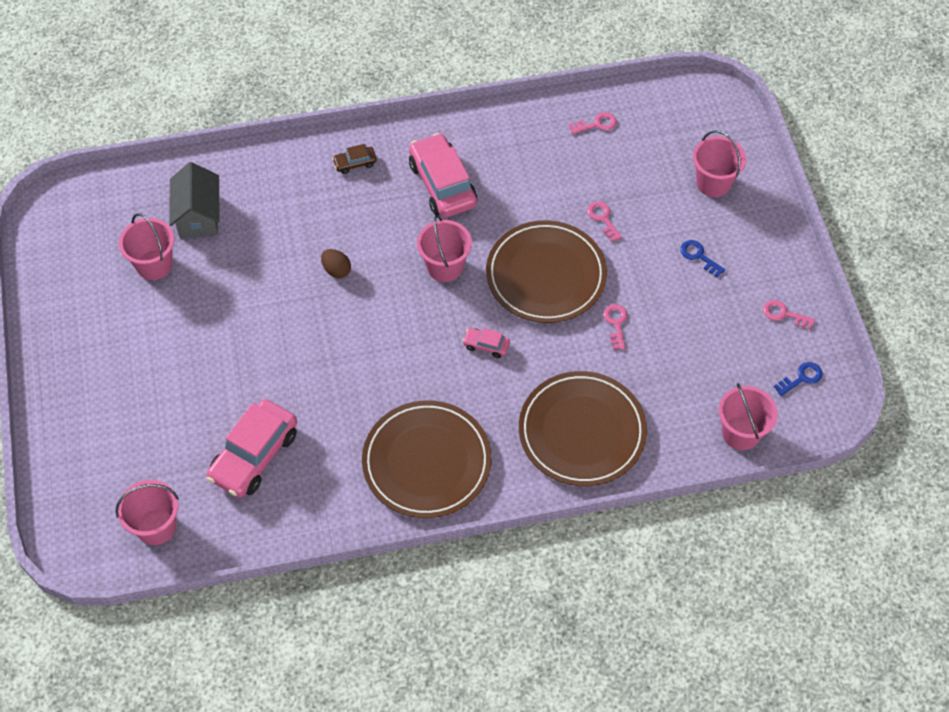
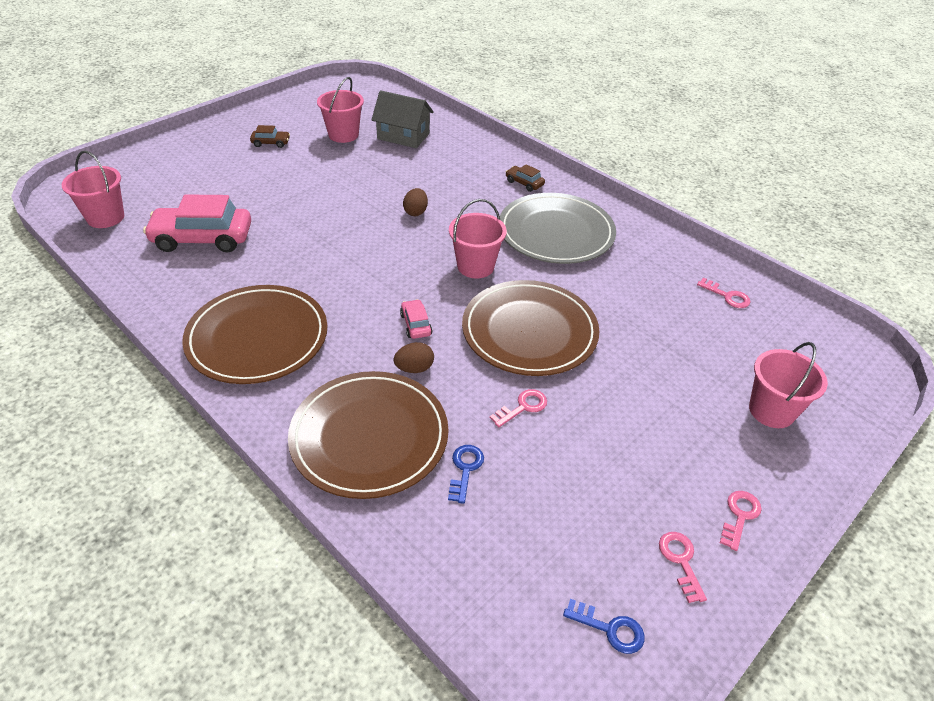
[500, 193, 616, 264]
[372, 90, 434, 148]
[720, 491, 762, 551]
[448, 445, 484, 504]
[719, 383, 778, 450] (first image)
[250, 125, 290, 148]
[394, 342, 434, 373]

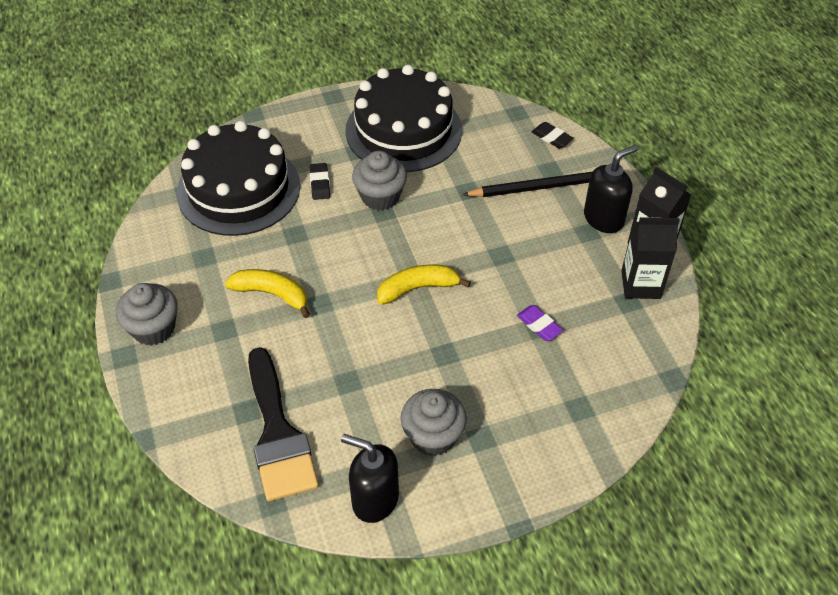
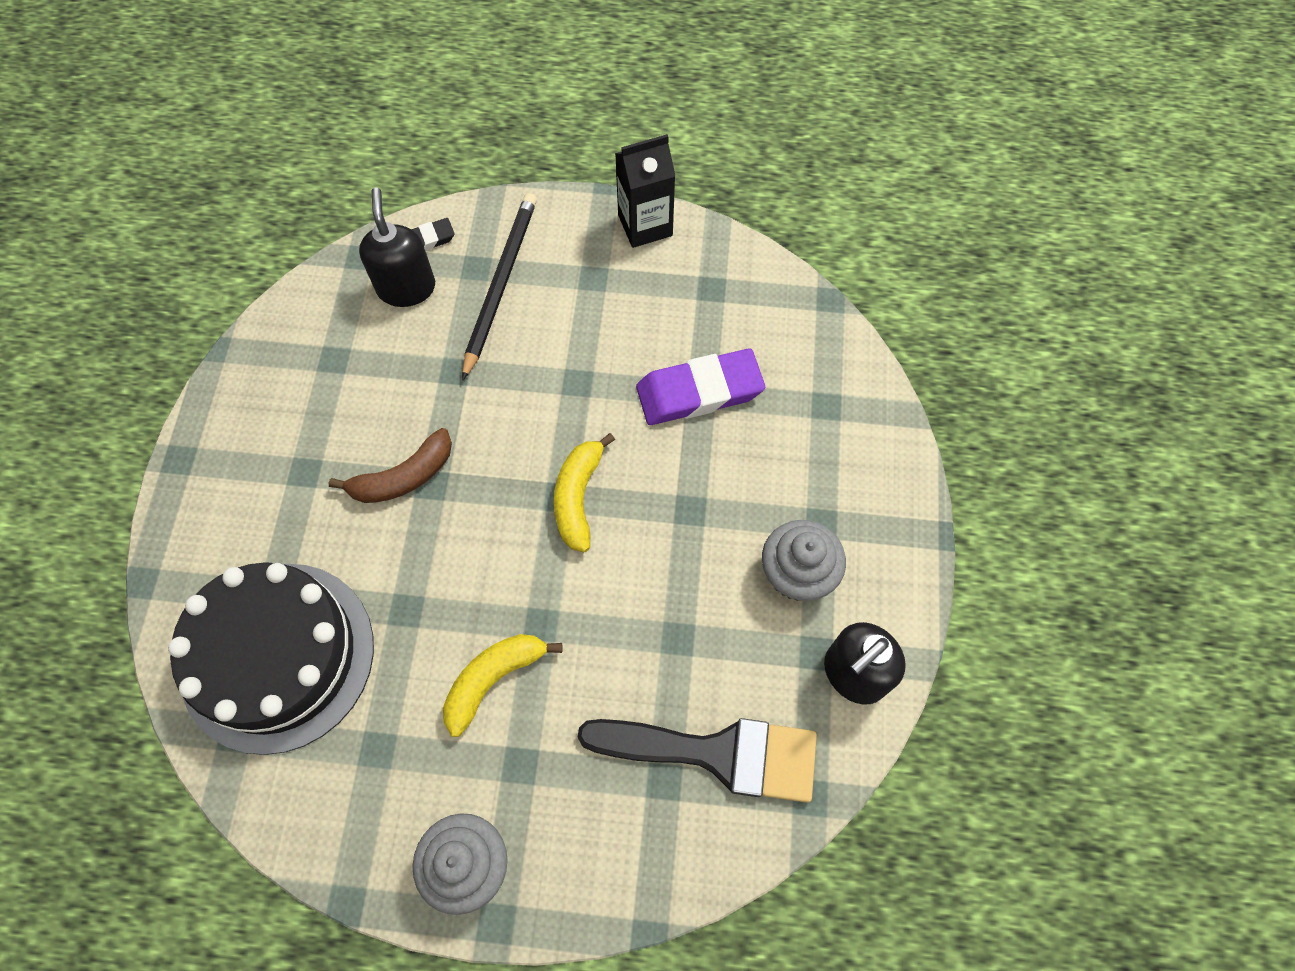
[345, 65, 462, 172] (first image)
[359, 188, 435, 307]
[328, 428, 452, 503]
[310, 163, 330, 200] (first image)
[621, 217, 679, 299] (first image)
[636, 349, 765, 425]

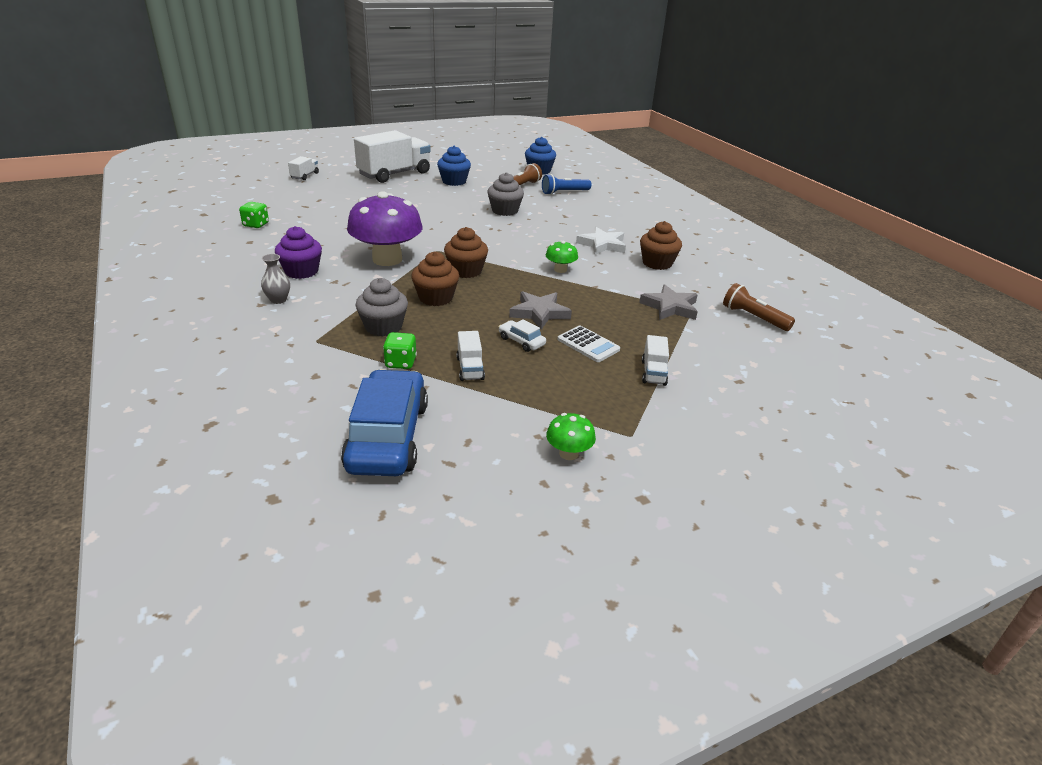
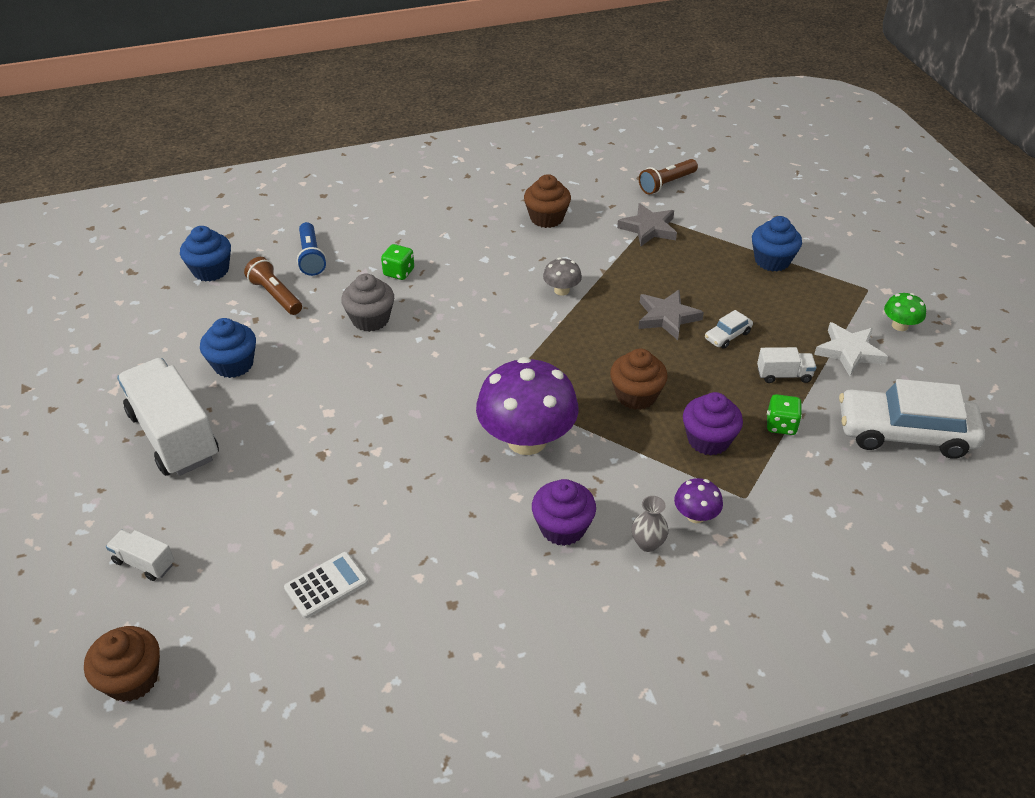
[381, 244, 414, 280]
[84, 626, 160, 702]
[814, 322, 888, 376]
[543, 258, 582, 295]
[683, 392, 743, 455]
[284, 552, 368, 618]
[752, 216, 802, 272]
[839, 379, 985, 459]
[674, 478, 723, 523]

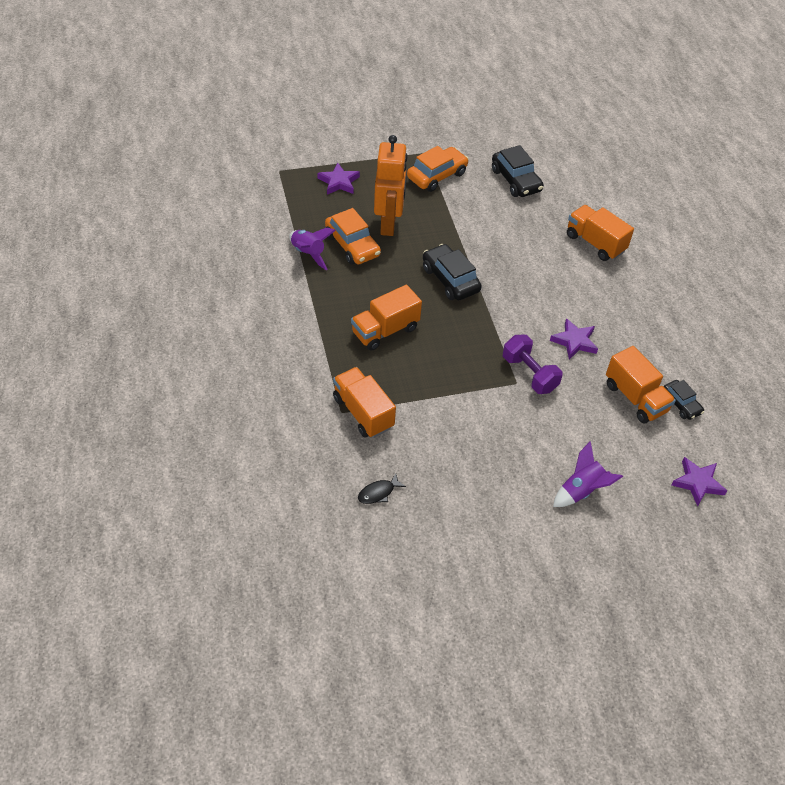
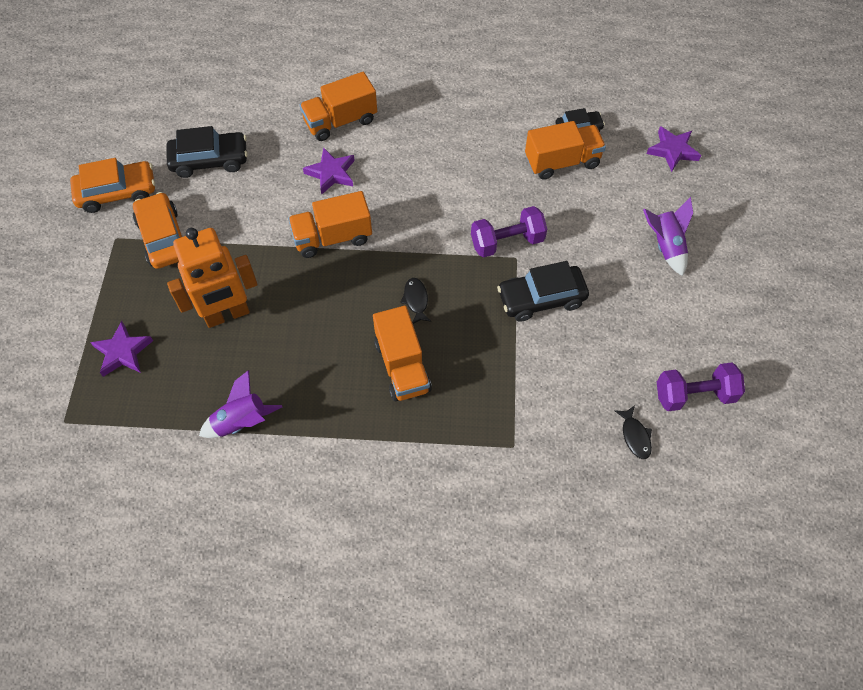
[167, 228, 258, 328]
[70, 158, 155, 213]
[497, 261, 589, 322]
[303, 147, 355, 195]
[288, 191, 372, 258]
[400, 278, 432, 324]
[657, 362, 745, 411]

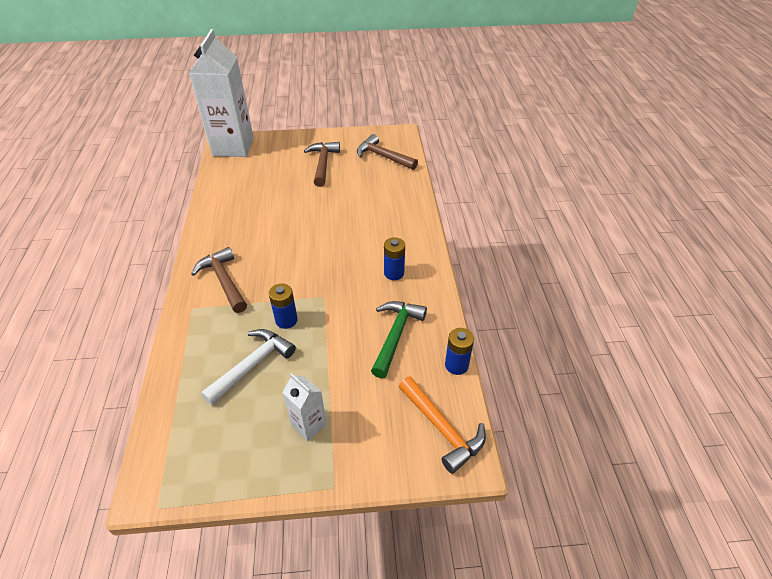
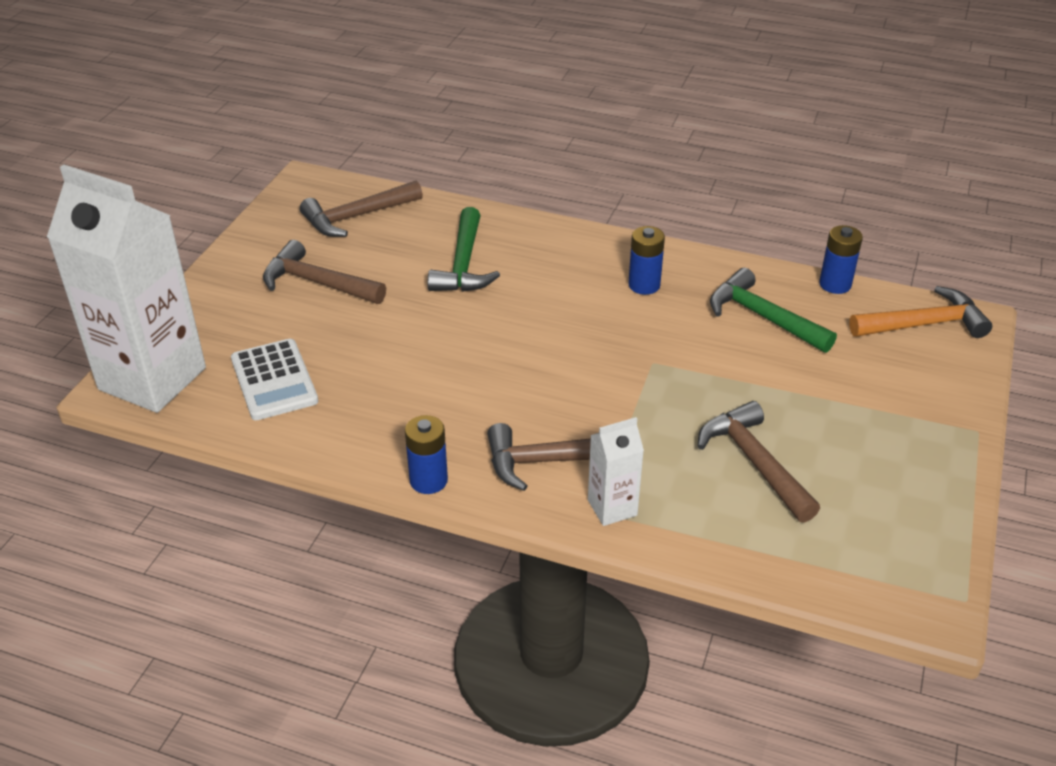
[405, 415, 448, 494]
[698, 401, 820, 523]
[588, 417, 644, 526]
[428, 207, 500, 292]
[231, 339, 318, 420]

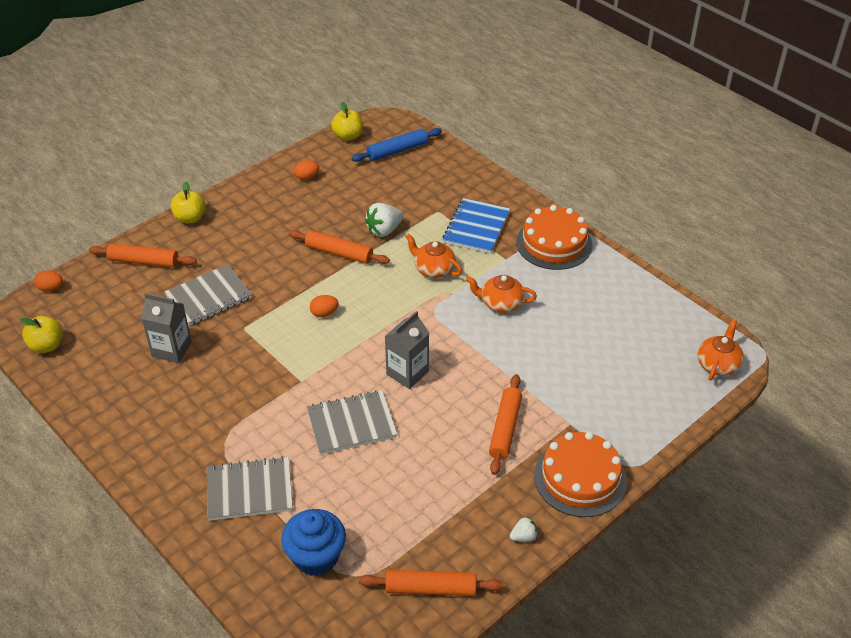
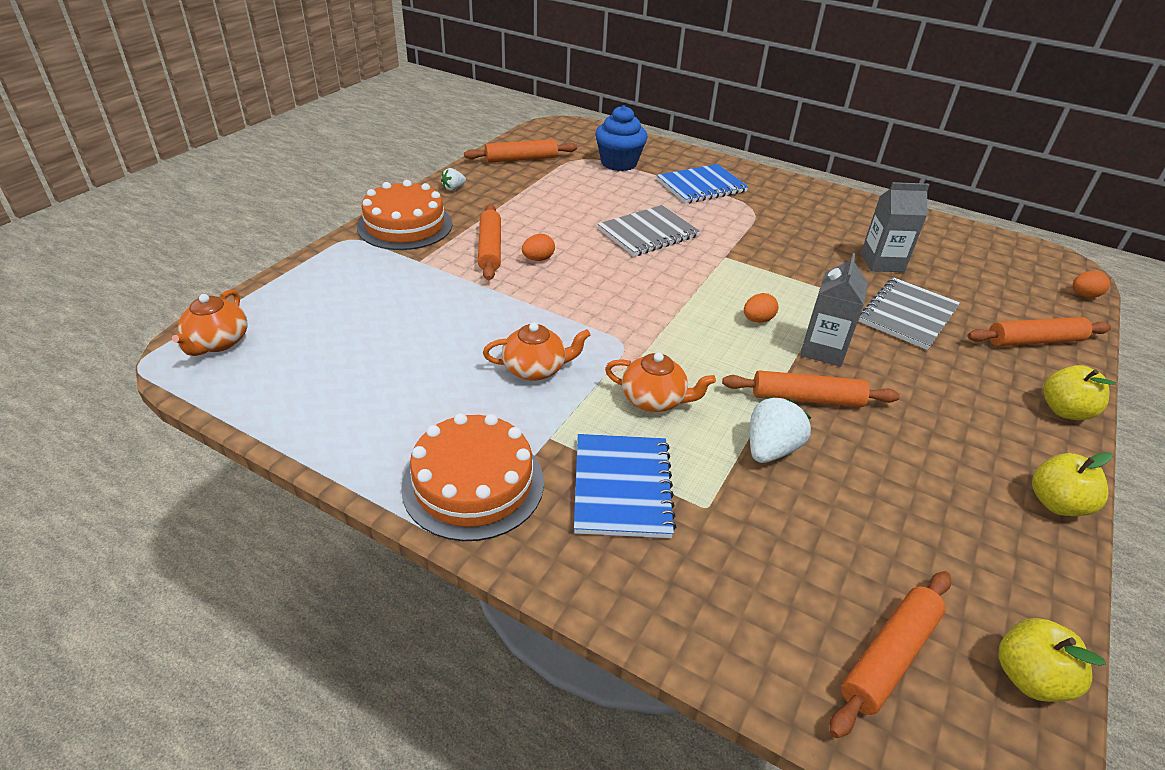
[829, 571, 951, 738]
[522, 234, 555, 261]
[800, 253, 868, 366]
[1032, 452, 1112, 516]
[657, 164, 749, 204]

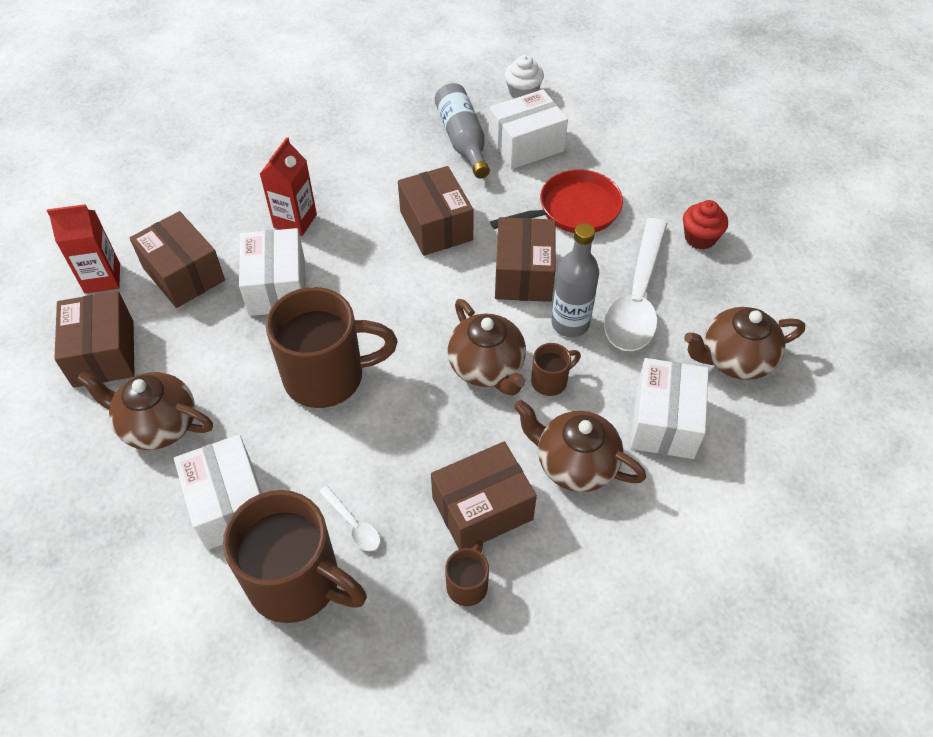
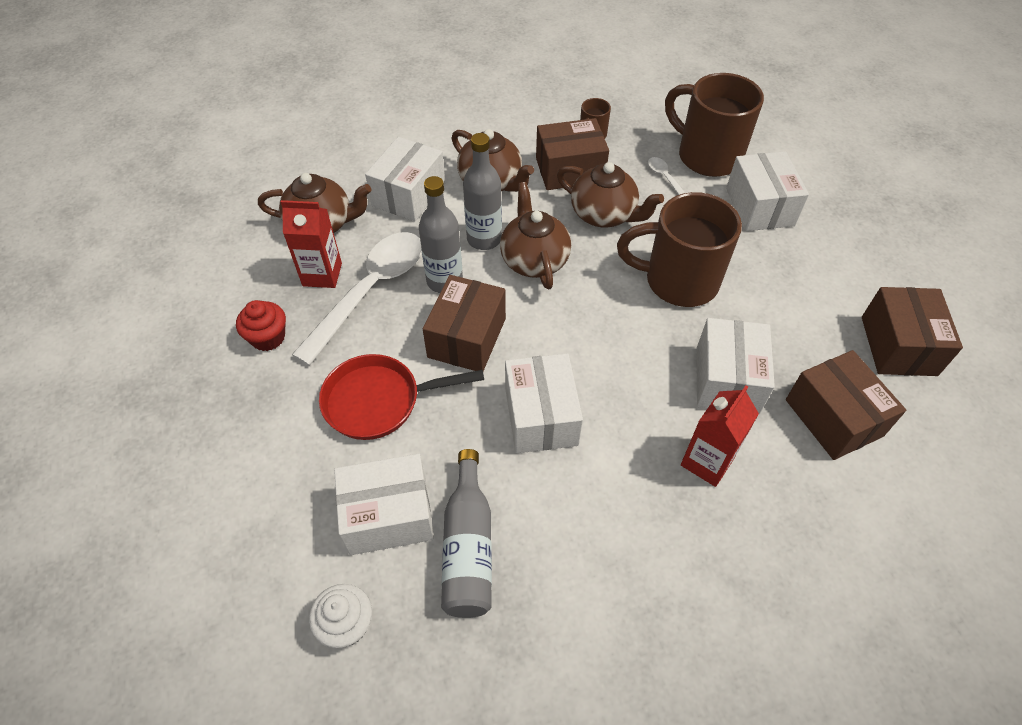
[505, 353, 583, 453]
[281, 200, 342, 288]
[463, 133, 502, 250]
[557, 162, 664, 228]

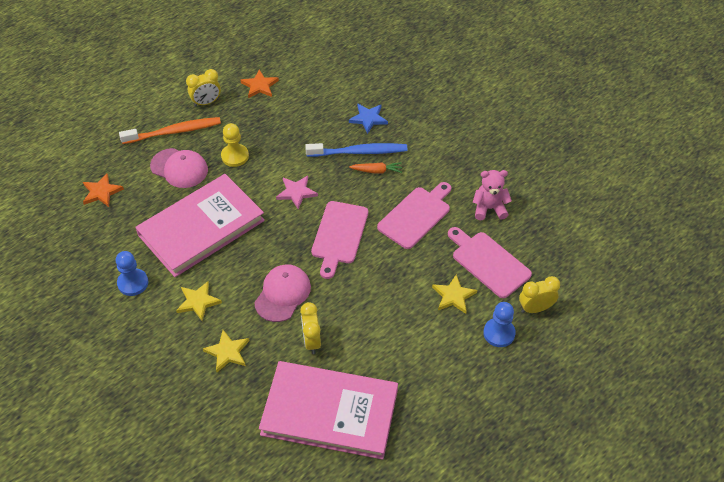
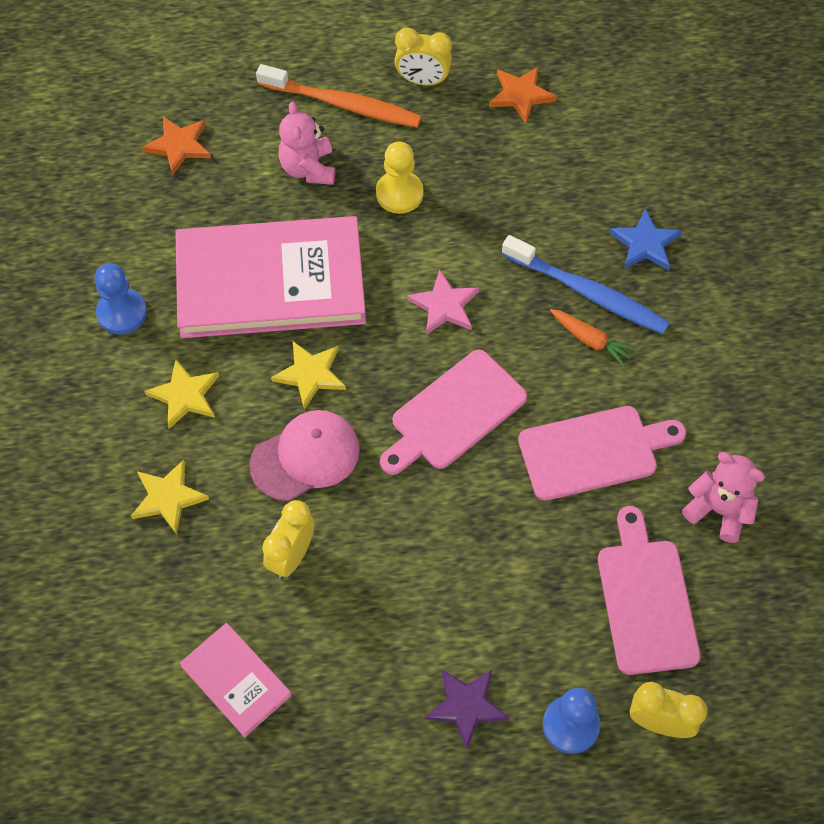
[278, 101, 335, 185]
[271, 341, 346, 409]
[180, 623, 291, 737]
[425, 669, 509, 749]

